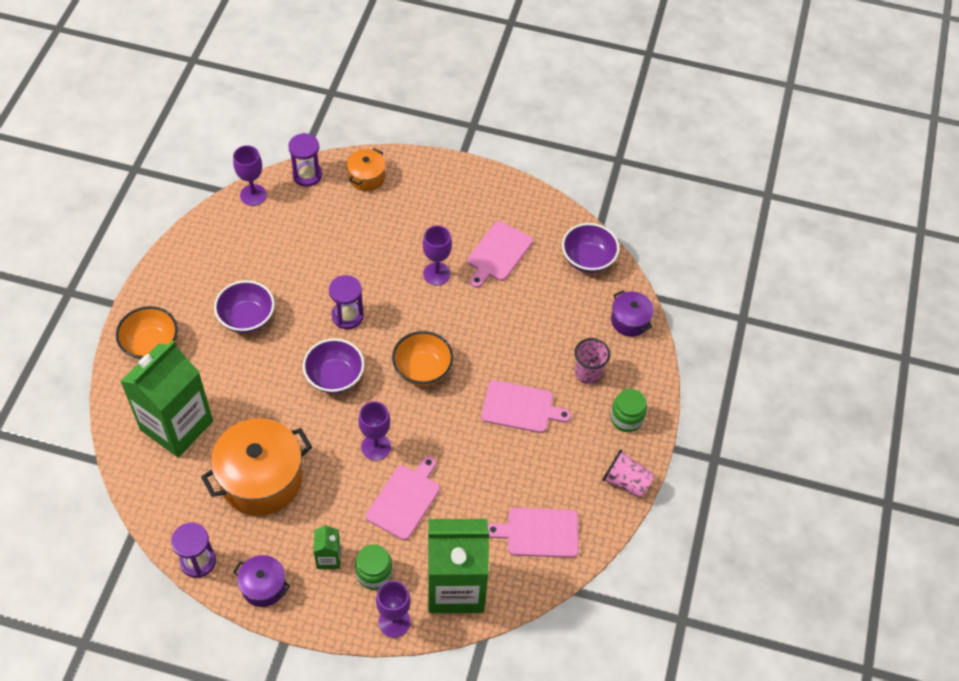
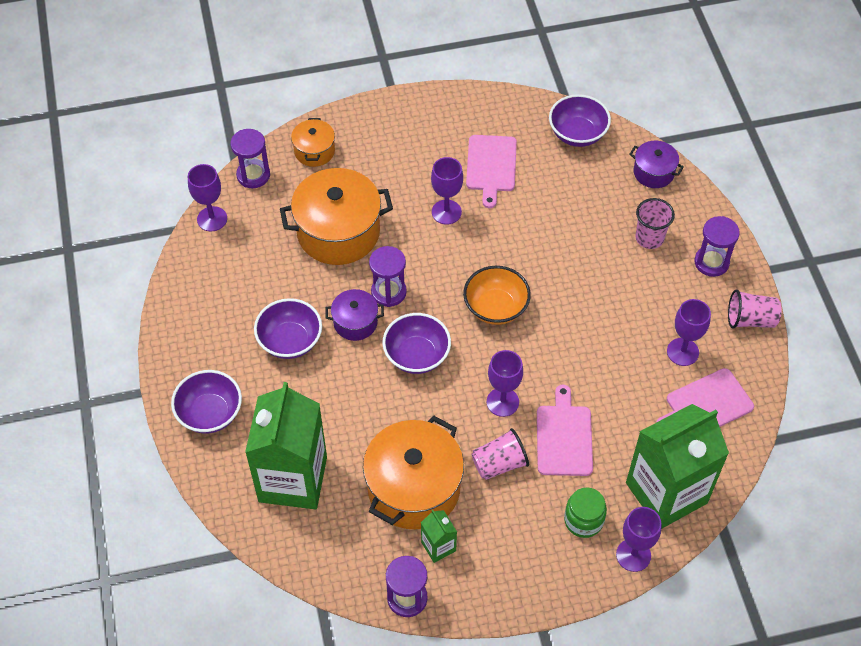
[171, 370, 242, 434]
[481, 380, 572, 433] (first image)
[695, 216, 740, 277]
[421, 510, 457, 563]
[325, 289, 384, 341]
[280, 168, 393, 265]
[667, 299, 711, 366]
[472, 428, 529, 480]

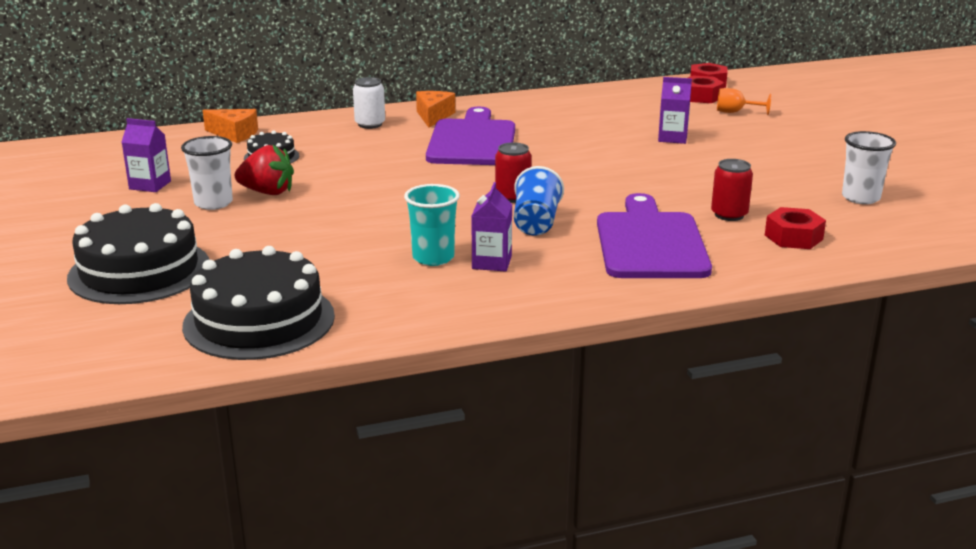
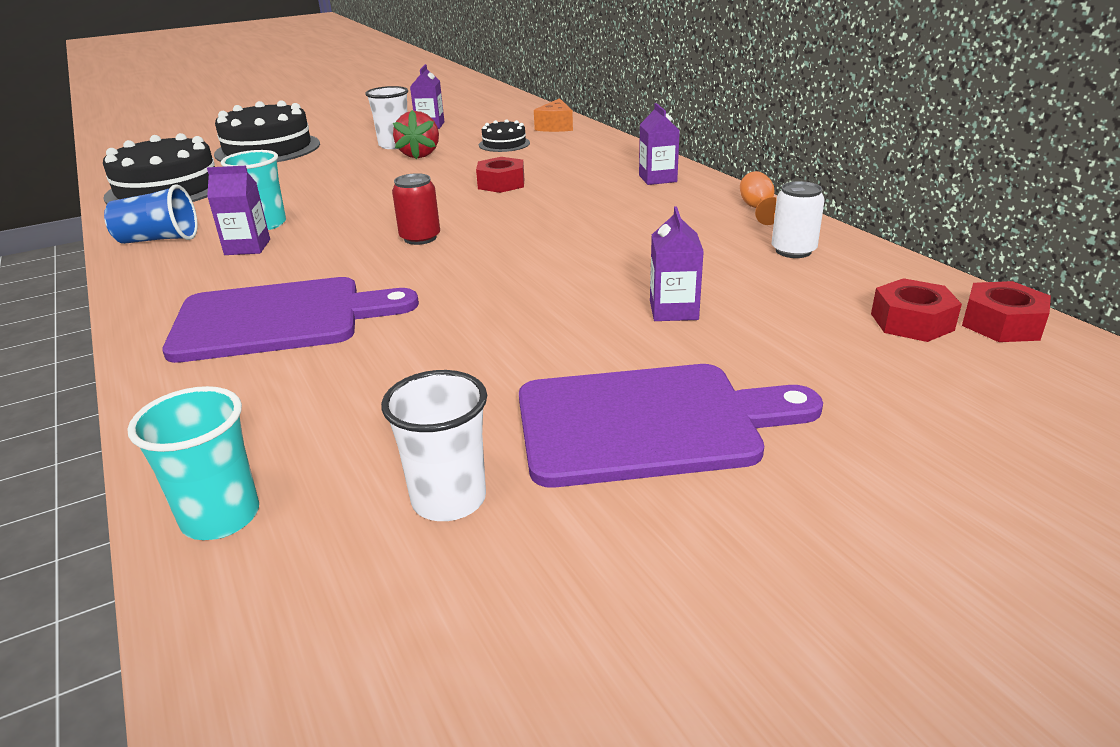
[771, 181, 825, 258]
[740, 171, 777, 225]
[639, 103, 680, 185]
[519, 364, 823, 488]
[711, 159, 753, 221] (first image)
[104, 184, 198, 244]
[476, 157, 524, 193]
[127, 386, 259, 540]

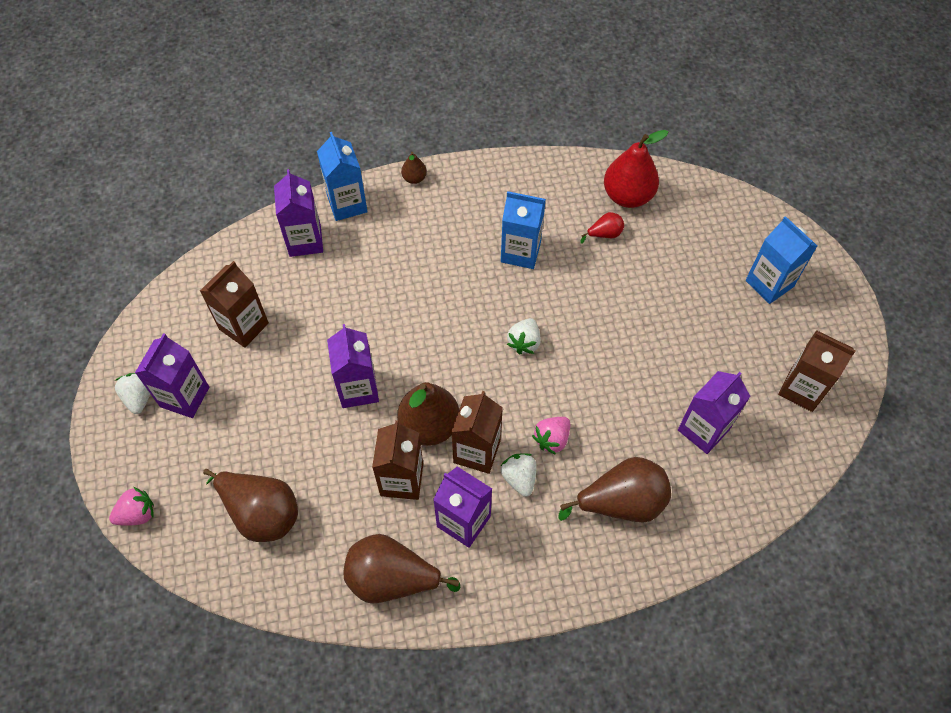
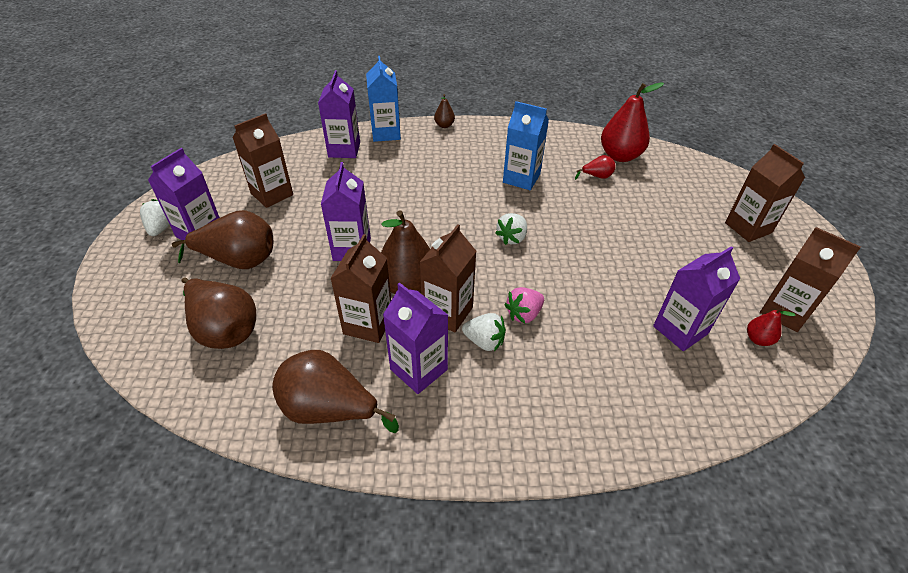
[725, 144, 805, 242]
[462, 313, 506, 351]
[172, 210, 273, 269]
[109, 487, 154, 526] (first image)
[747, 307, 796, 346]

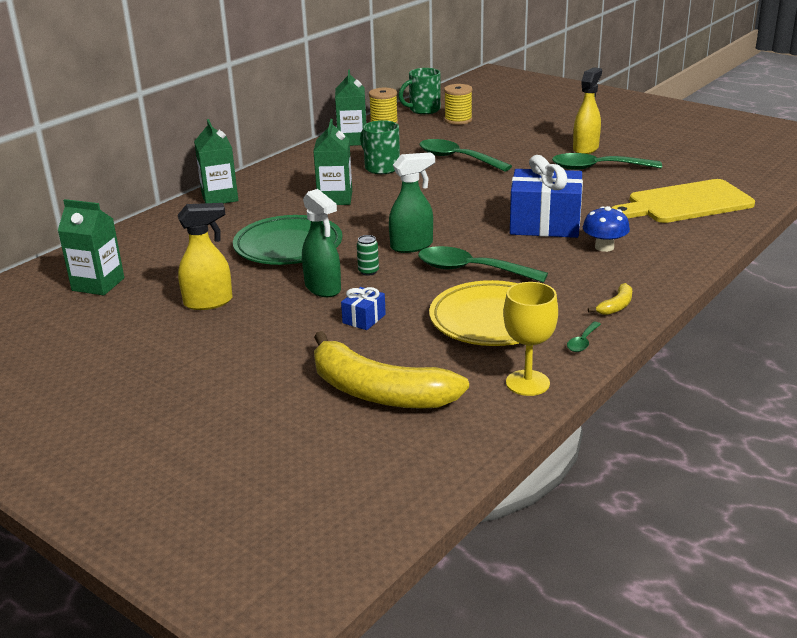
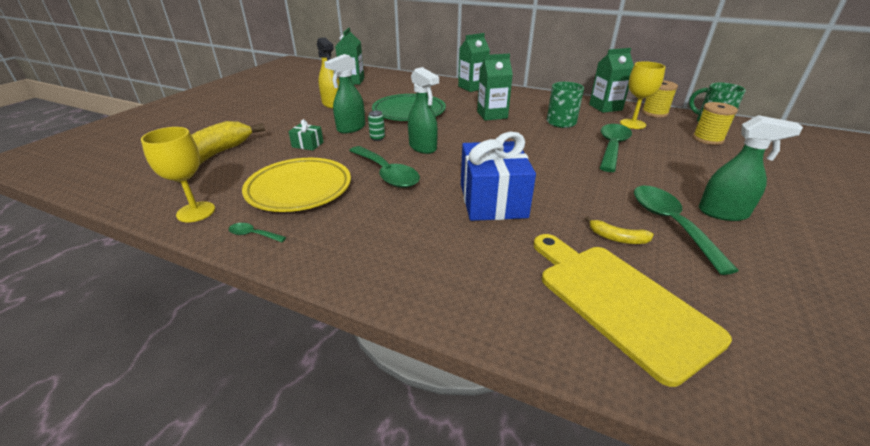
[699, 115, 803, 221]
[583, 206, 630, 252] (first image)
[349, 146, 420, 188]
[585, 216, 654, 244]
[288, 119, 323, 151]
[620, 61, 665, 129]

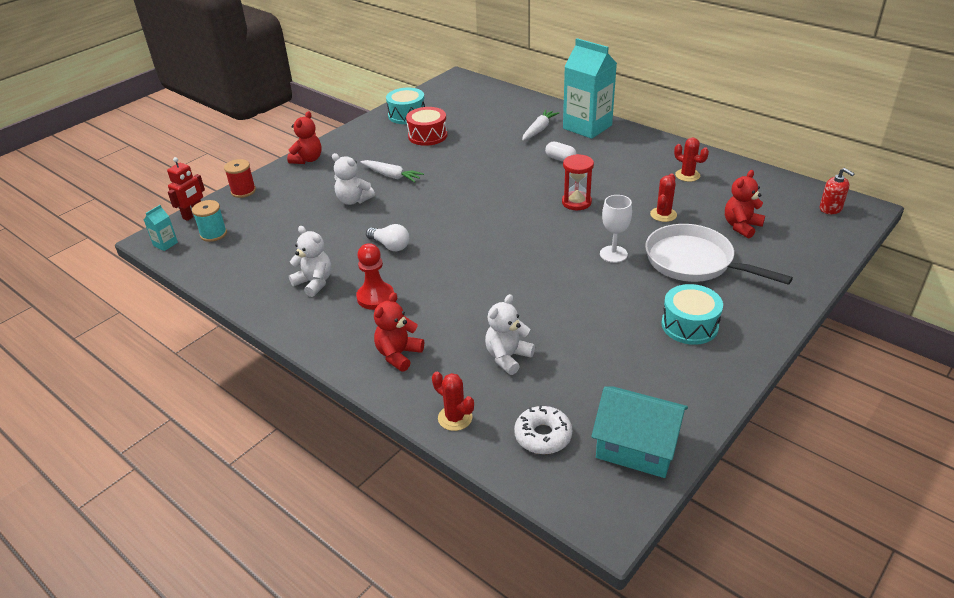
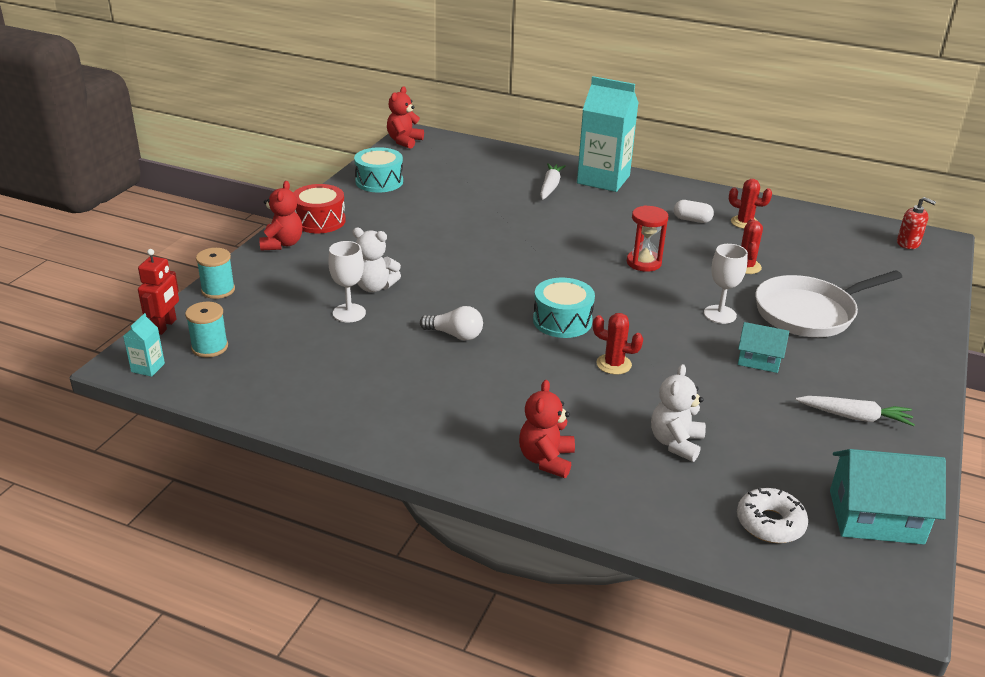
[293, 184, 346, 233]
[674, 200, 714, 223]
[196, 248, 235, 299]
[795, 396, 915, 426]
[387, 87, 424, 149]
[755, 270, 902, 337]
[289, 226, 331, 297] (first image)
[356, 243, 394, 310] (first image)
[533, 278, 595, 338]
[593, 313, 643, 375]
[328, 241, 366, 323]
[738, 322, 789, 373]

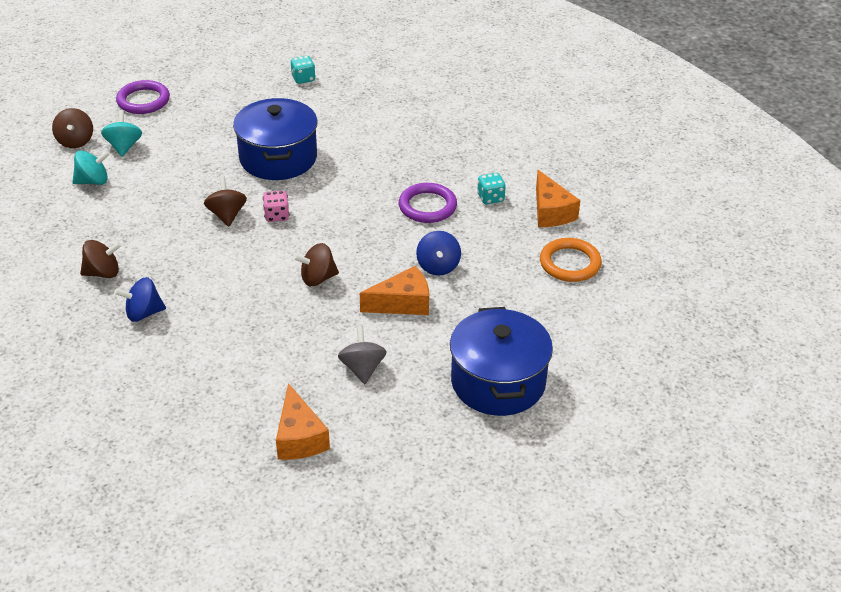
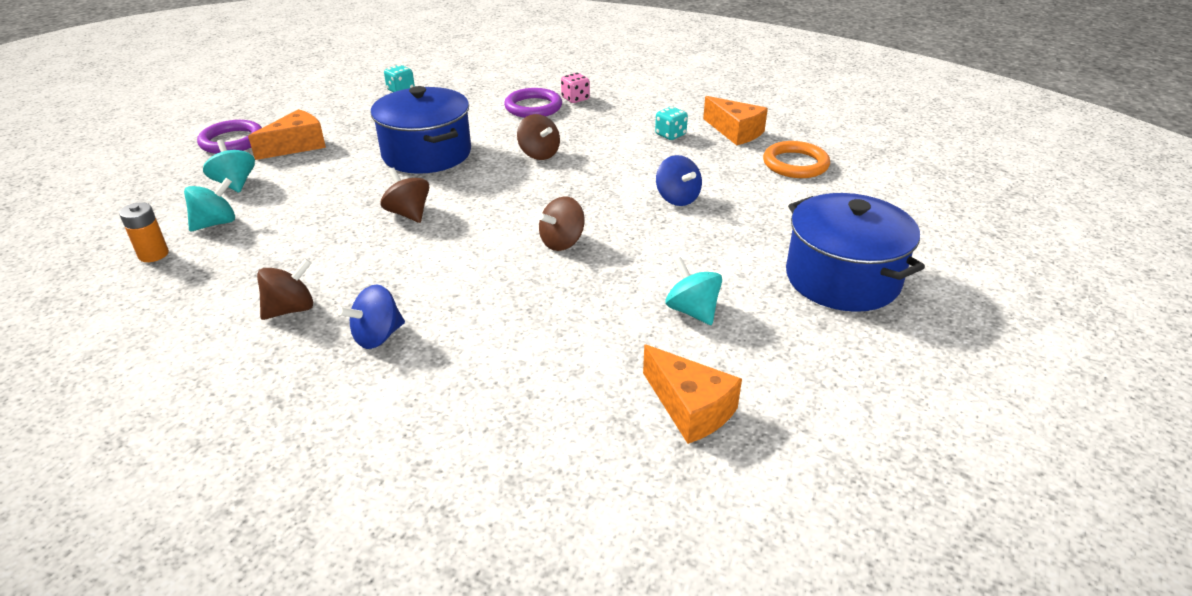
[517, 114, 560, 160]
[504, 88, 562, 118]
[561, 73, 590, 103]
[248, 109, 326, 160]
[666, 257, 722, 325]
[119, 202, 169, 262]

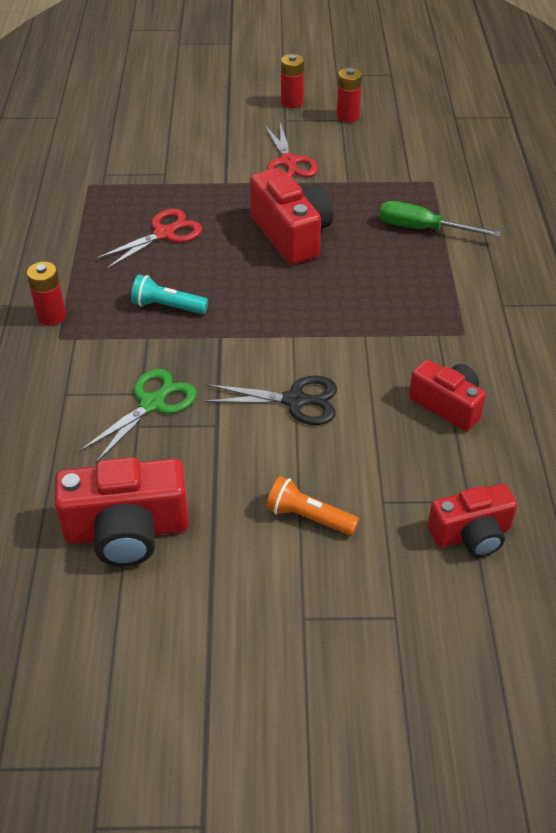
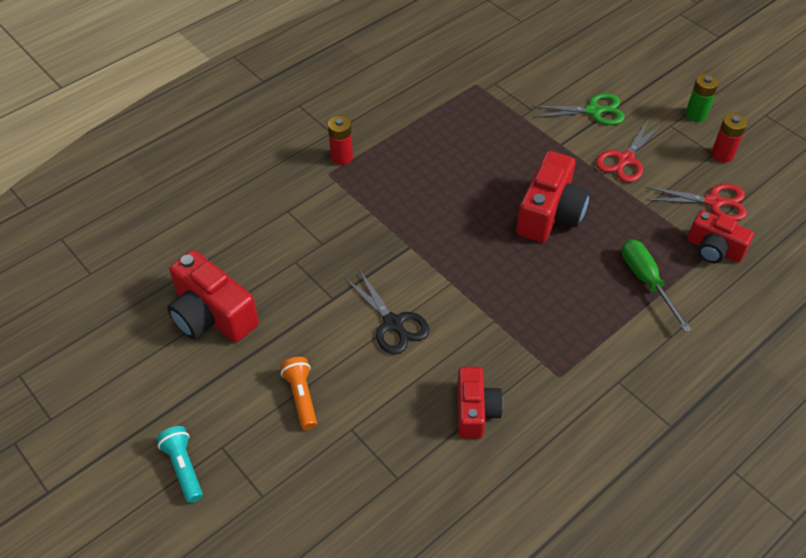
[686, 74, 719, 122]
[645, 184, 747, 221]
[156, 426, 203, 503]
[531, 93, 625, 125]
[688, 210, 754, 263]

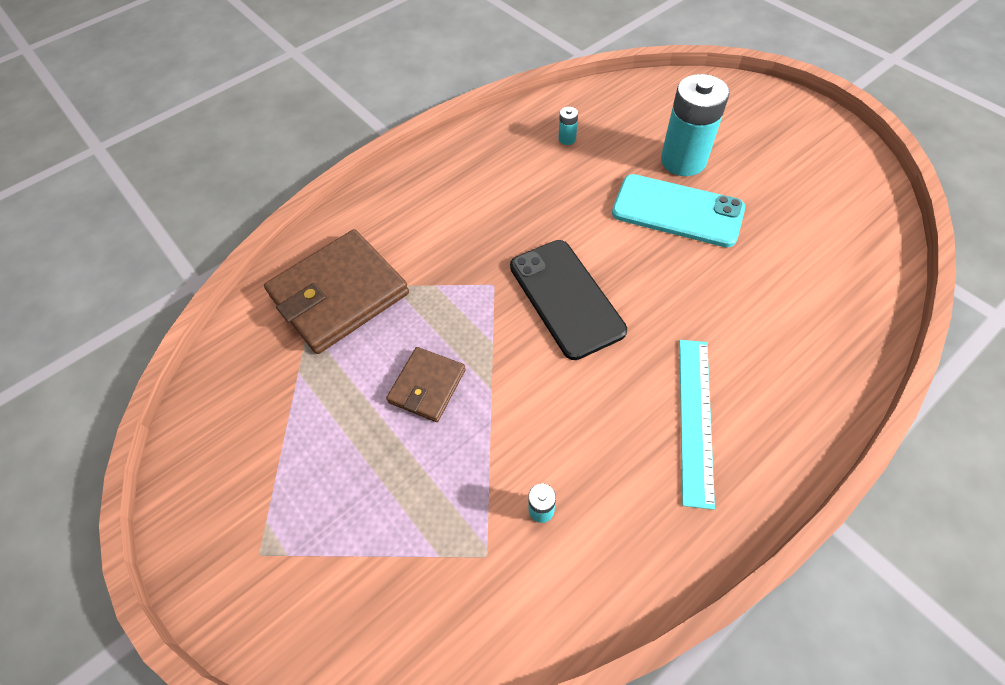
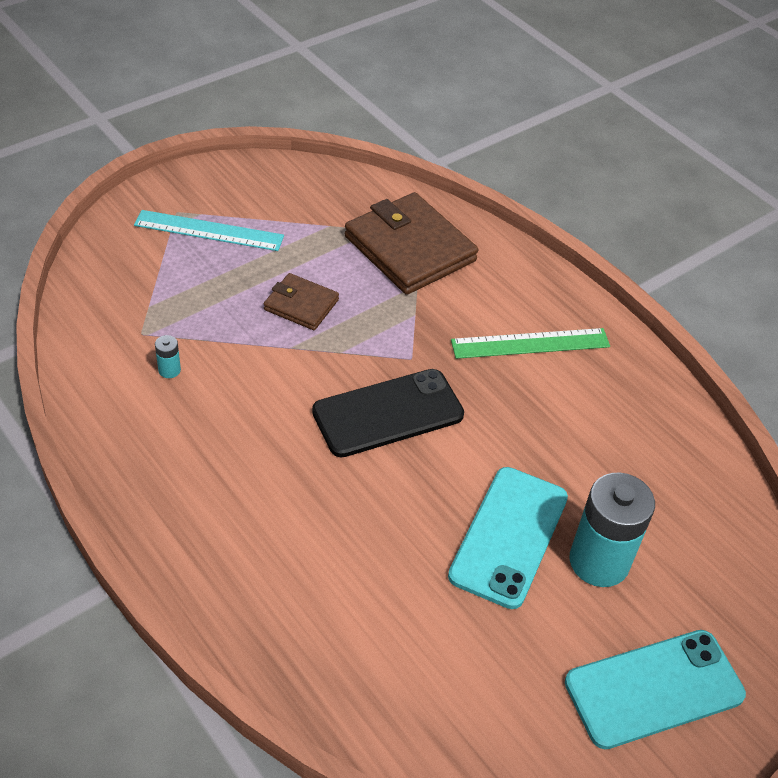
[558, 107, 578, 145] (first image)
[134, 210, 284, 251]
[451, 328, 610, 359]
[565, 630, 746, 749]

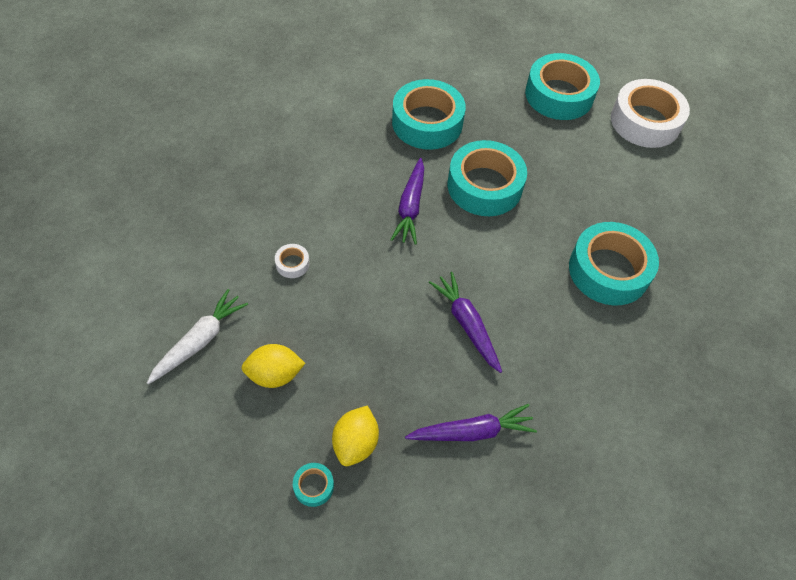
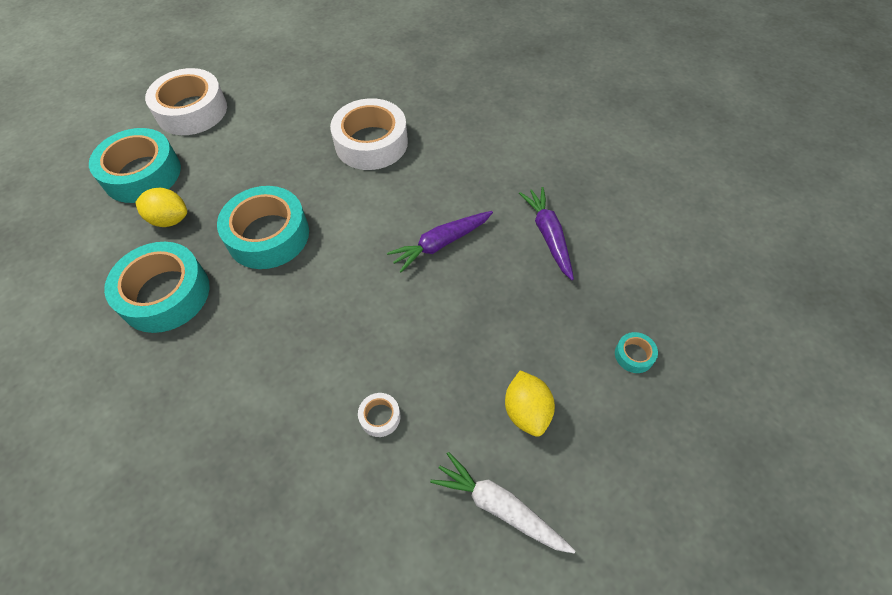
[391, 158, 424, 245] (first image)
[330, 98, 408, 170]
[135, 188, 187, 227]

